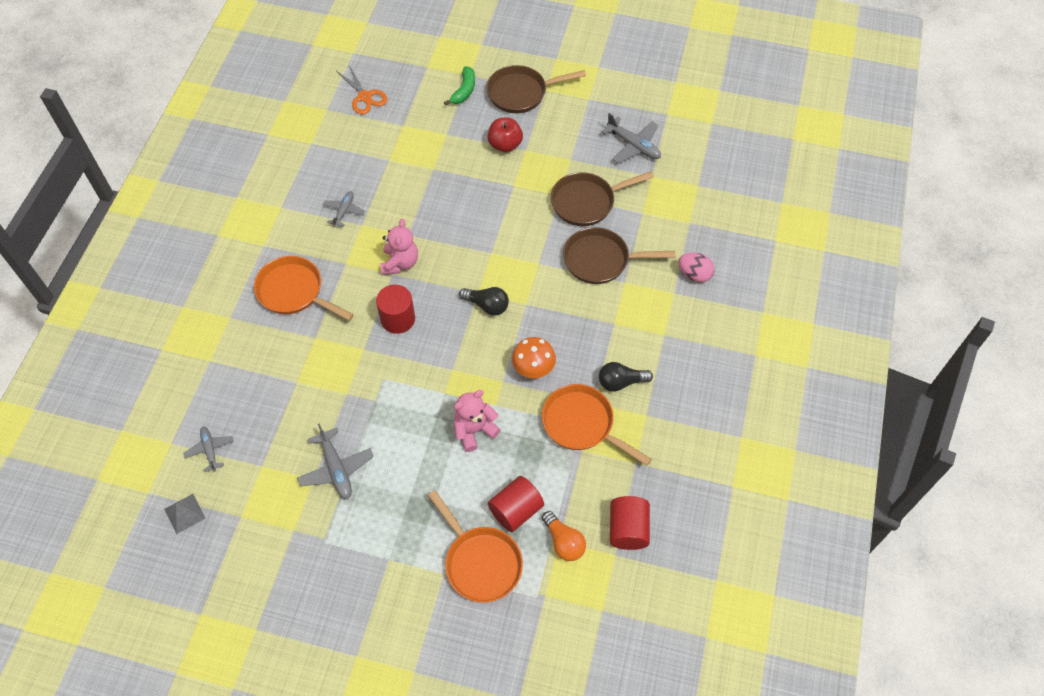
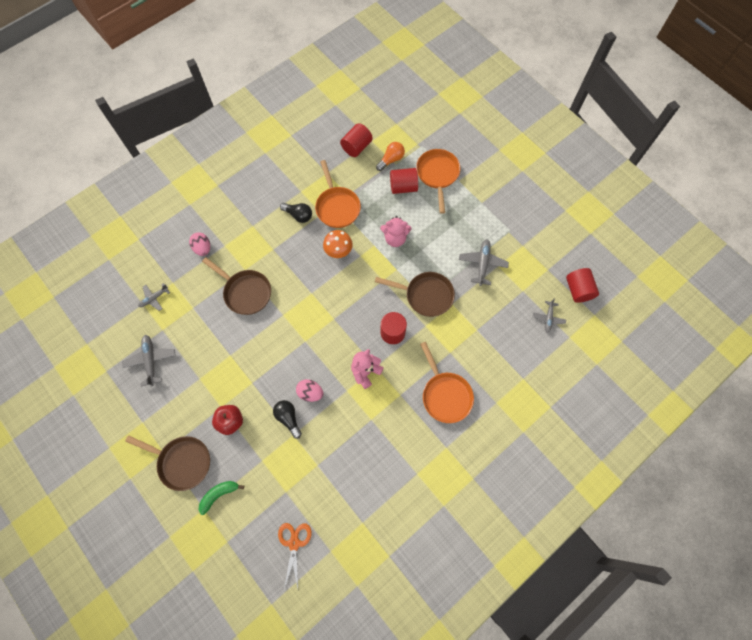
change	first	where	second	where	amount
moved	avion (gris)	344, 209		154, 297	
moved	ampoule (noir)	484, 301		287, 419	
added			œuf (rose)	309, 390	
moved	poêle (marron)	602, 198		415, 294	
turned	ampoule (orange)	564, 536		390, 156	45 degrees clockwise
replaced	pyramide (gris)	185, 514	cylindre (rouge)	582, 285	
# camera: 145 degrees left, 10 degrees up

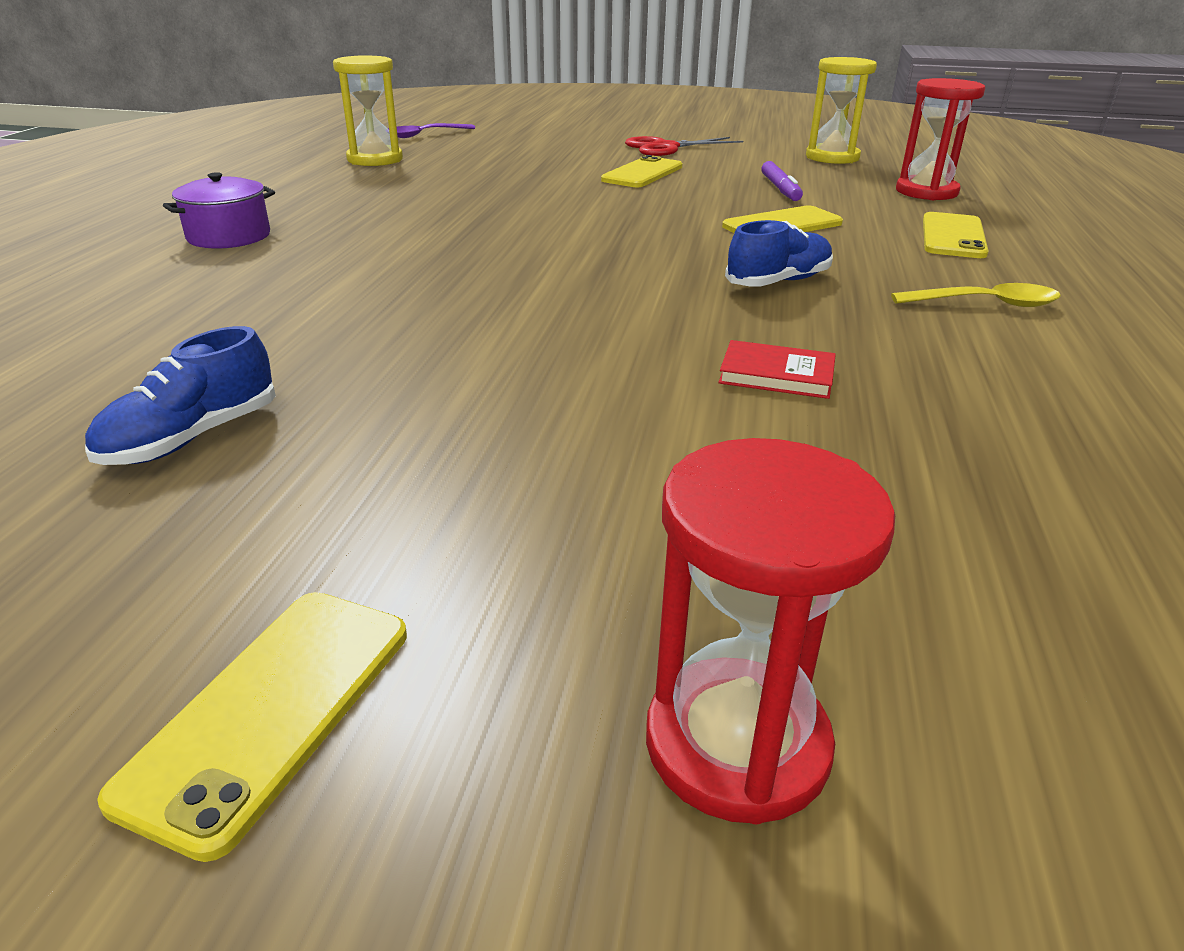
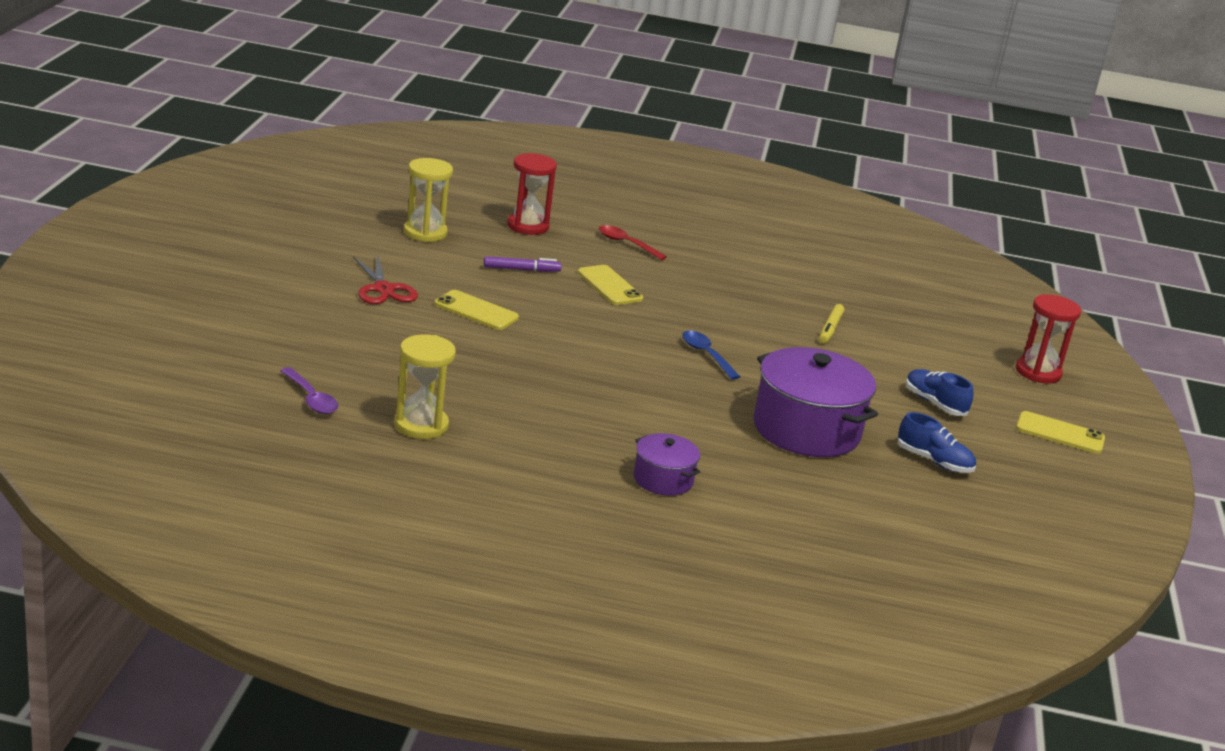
change	first	where	second	where	amount
replaced	téléphone (jaune)	956, 235	cuillère (rouge)	633, 242	
added			cuillère (bleu)	711, 355	
added			marmite (violet)	815, 402	
replaced	livre (rouge)	777, 369	feutre (jaune)	831, 323	
moved	chaussure (bleu)	779, 253		939, 392	
removed	cuillère (jaune)	976, 295			
# camera: 95 degrees left, 5 degrees down

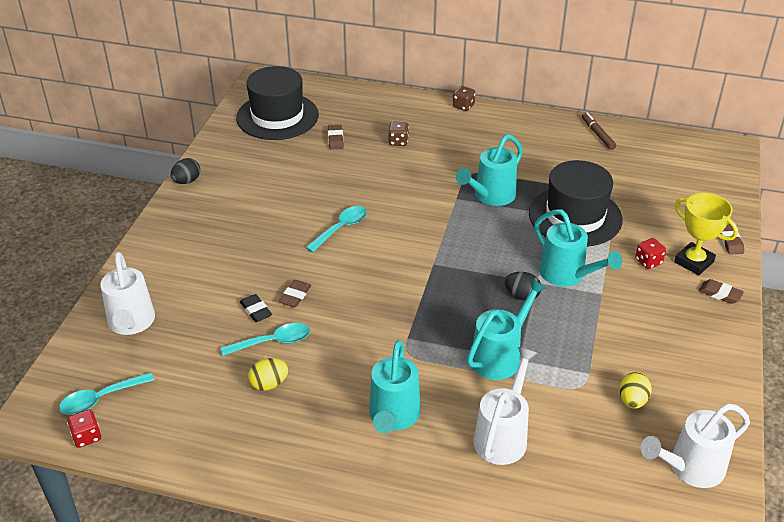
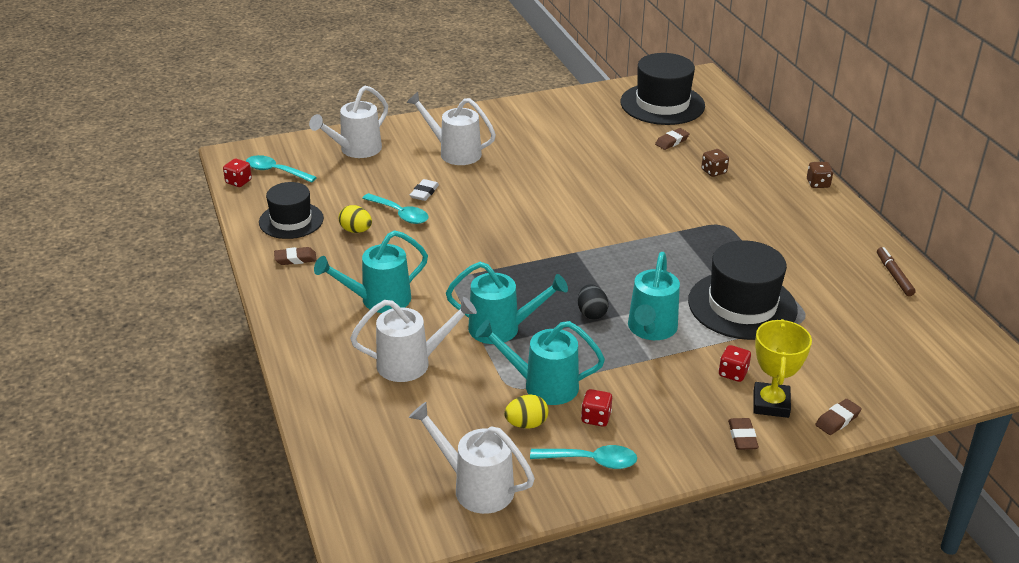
change	first	where	second	where	amount
added			chapeau (noir)	291, 210	
moved	gomme (marron)	295, 293		295, 256	
added			arrosoir (blanc)	451, 128	
recoloured	gomme (noir)	256, 308	gomme (blanc)	424, 190	
moved	arrosoir (turquoise)	489, 170		540, 362	
moved	cuillère (turquoise)	336, 229		583, 457	
added			dé (rouge)	596, 408	
turned	feutre (marron)	599, 131		896, 271	45 degrees counterclockwise
removed	œuf (noir)	185, 171			
# camera: 55 degrees right, 5 degrees down

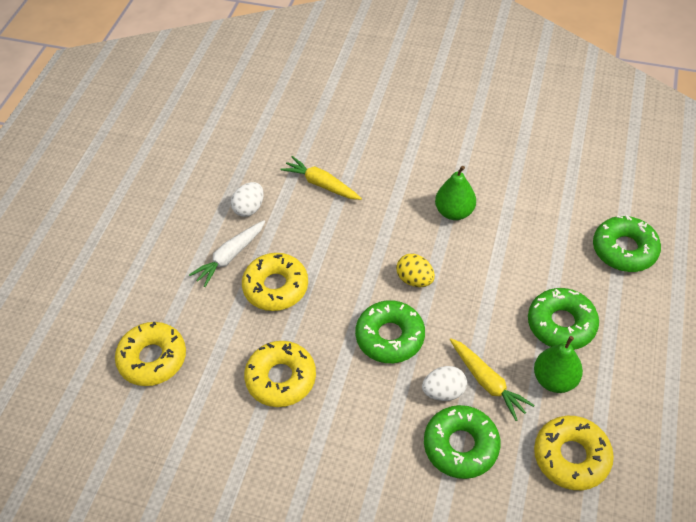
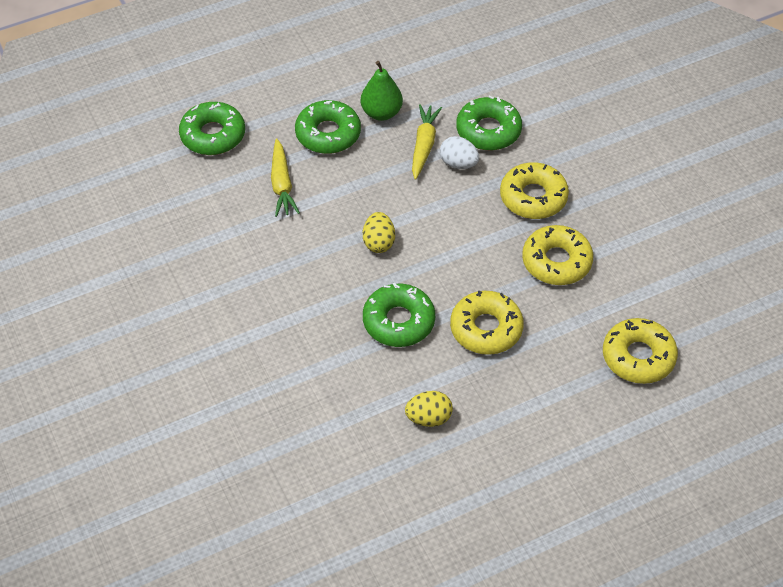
change	first	where	second	where	amount
moved	carotte (jaune)	321, 178		285, 177	
moved	beignet (vert)	390, 331		399, 315	
recoloured	œuf (blanc)	247, 199	œuf (jaune)	429, 409	
moved	beignet (jaune)	574, 453		534, 190	
removed	carotte (blanc)	227, 253			
removed	poire (vert)	455, 193			
# camera: 135 degrees left, 0 degrees up

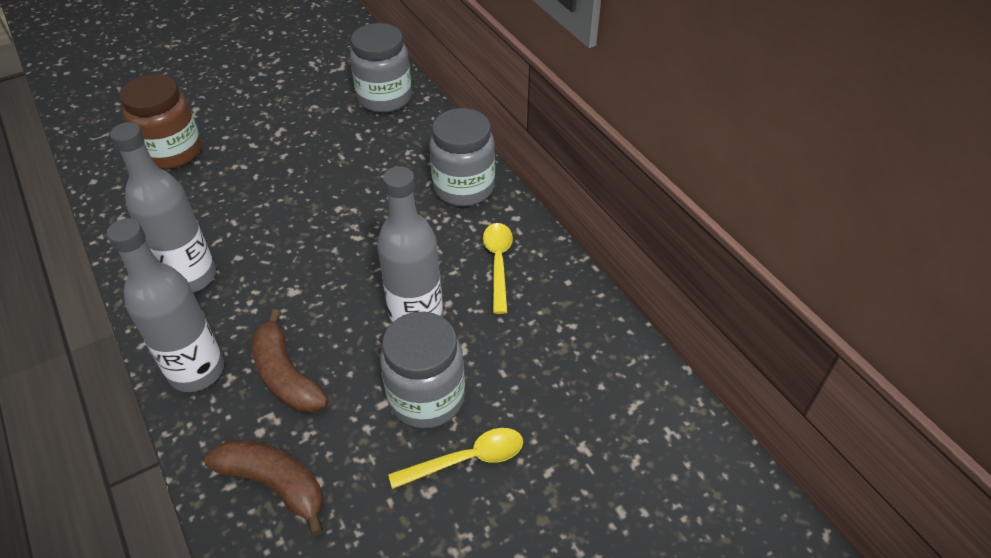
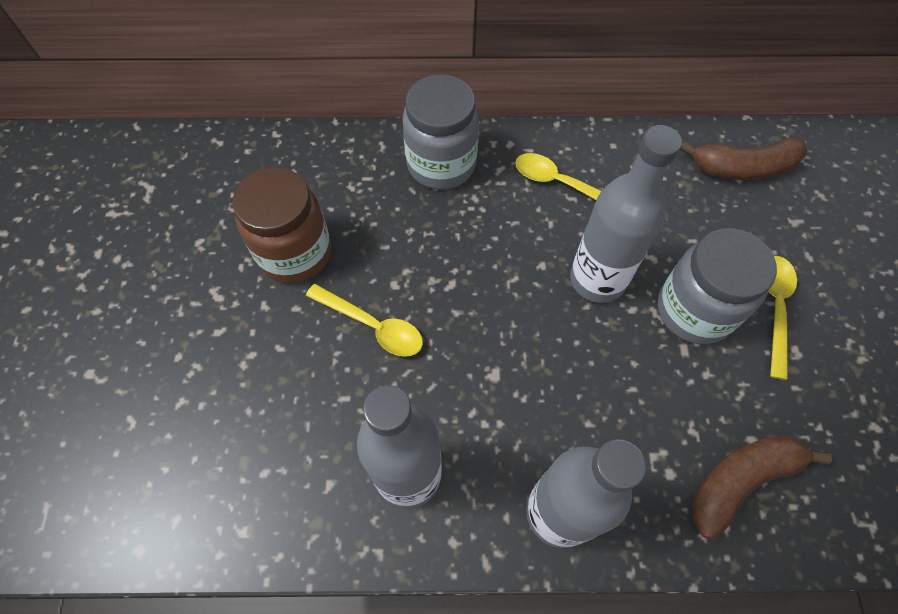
change	first	where	second	where	amount
moved	bocal (marron)	161, 121		282, 225	
added			cuillère (jaune)	364, 320	
moved	banane (marron)	290, 361		743, 158	
removed	bocal (gris)	381, 68			
# camera: 60 degrees left, 15 degrees up

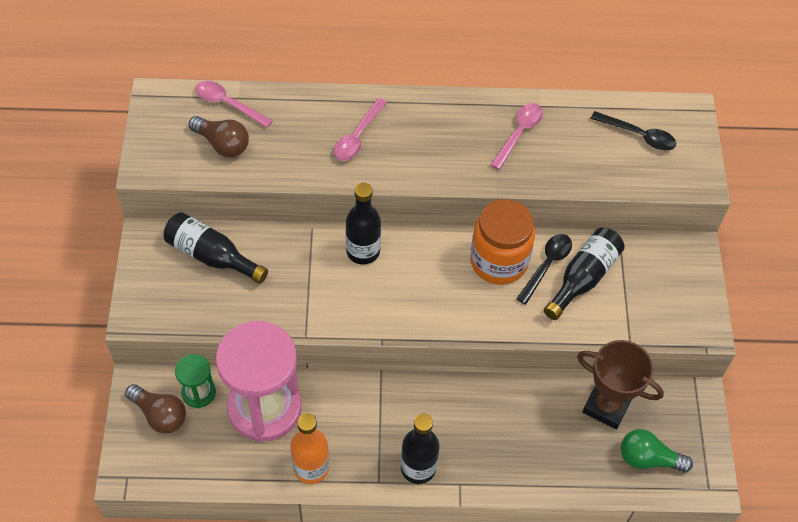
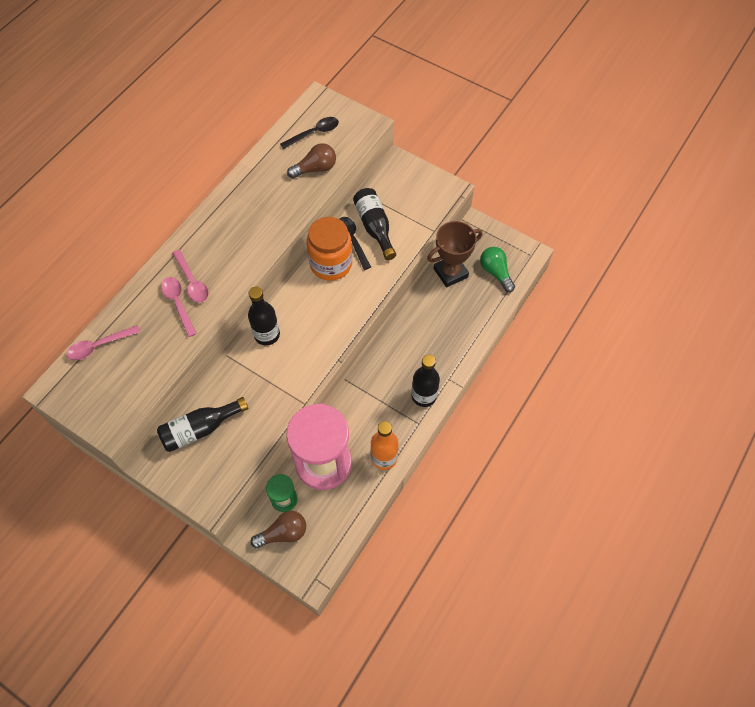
change	first	where	second	where	amount
moved	cuillère (rose)	517, 136		179, 307	
moved	ampoule (marron)	219, 136		311, 160	
turned	ampoule (vert)	657, 451		497, 269	105 degrees clockwise
# camera: 55 degrees left, 5 degrees up

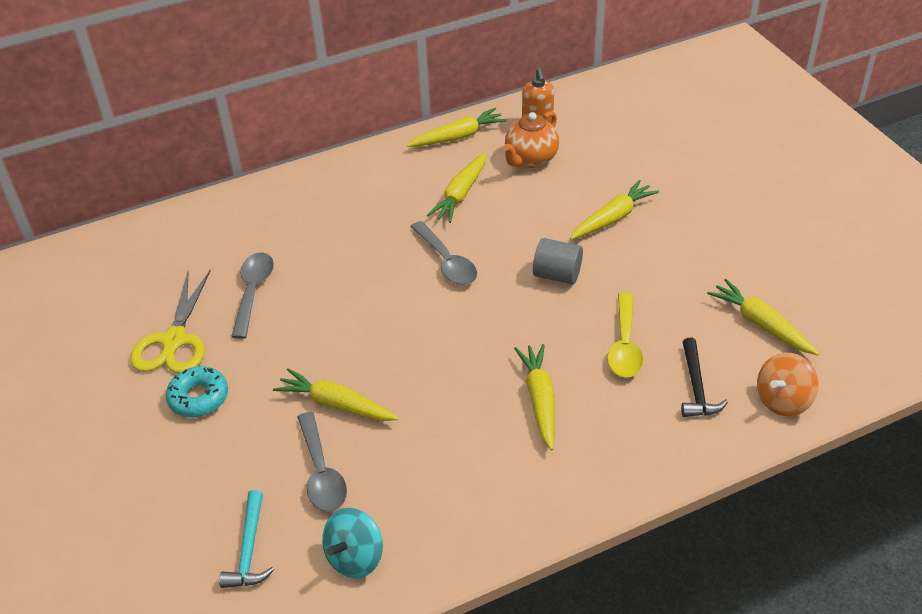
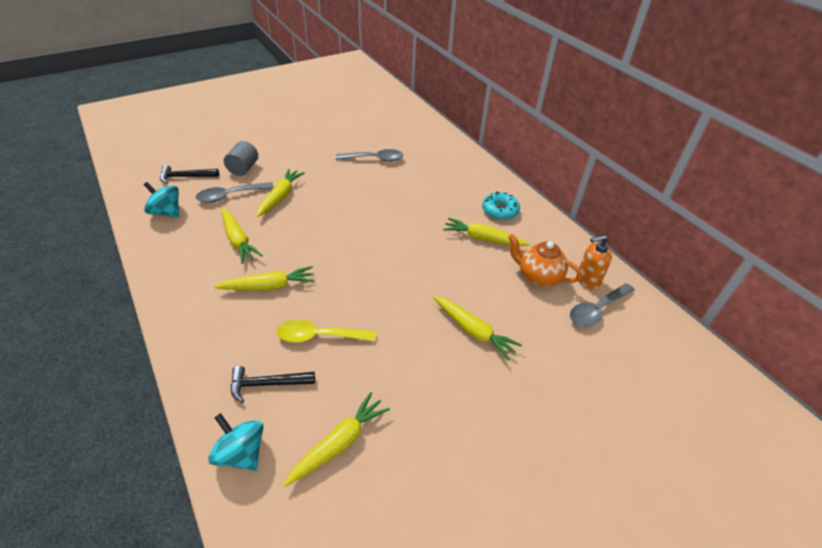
change	first	where	second	where	amount
recoloured	marteau (turquoise)	246, 539	marteau (noir)	189, 174	
recoloured	toupie (orange)	788, 384	toupie (turquoise)	236, 442	
moved	carotte (jaune)	457, 127		242, 236	
moved	cylindre (gris)	558, 261		241, 158	
moved	beignet (turquoise)	197, 392		501, 206	
moved	cuillère (gris)	443, 253		602, 304	
removed	ciseaux (jaune)	170, 321			
# camera: 80 degrees right, 0 degrees up

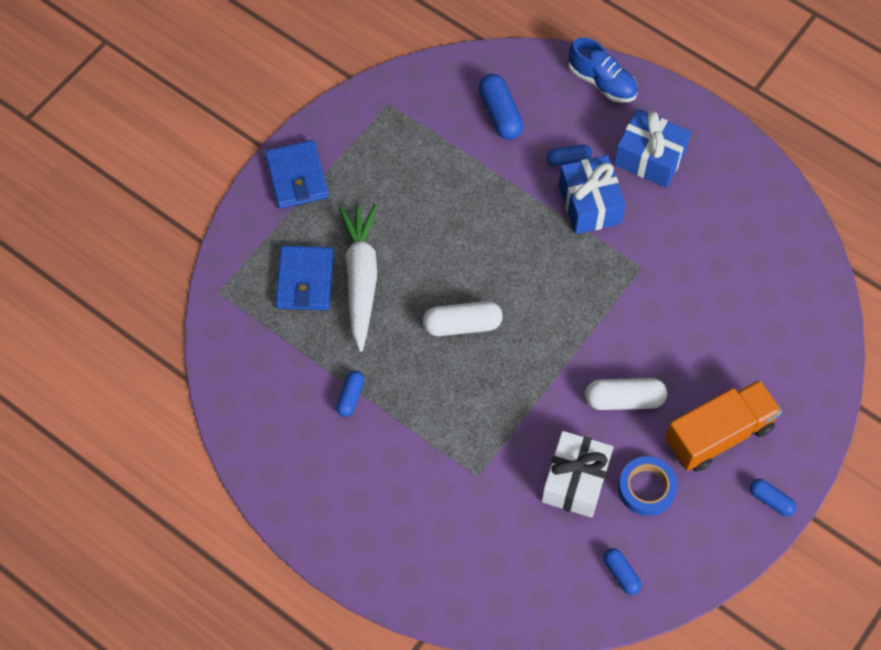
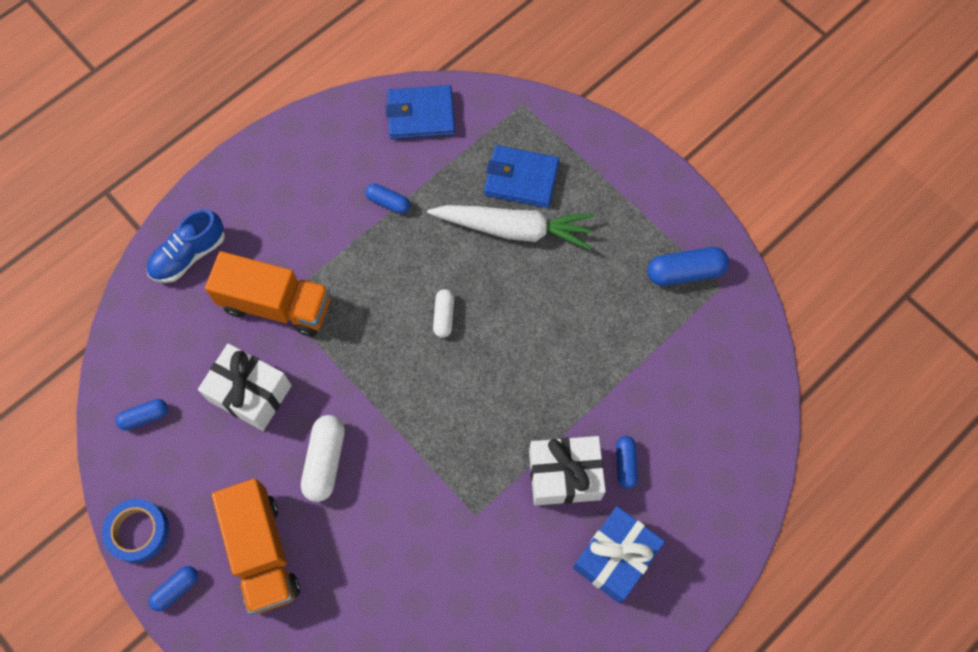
change	first	where	second	where	amount
moved	ruban adhésif (bleu)	647, 486		135, 531	
moved	chaussure (bleu)	603, 70		185, 246	
added			camion (orange)	267, 293	
moved	portefeuille (bleu)	297, 174		420, 112	
resized	gélule (blanc)	463, 318		443, 313	x0.61
recoloured	cadeau (bleu)	592, 194	cadeau (blanc)	567, 471	
moved	gélule (bleu)	501, 107		688, 266	
# camera: 100 degrees right, 5 degrees up

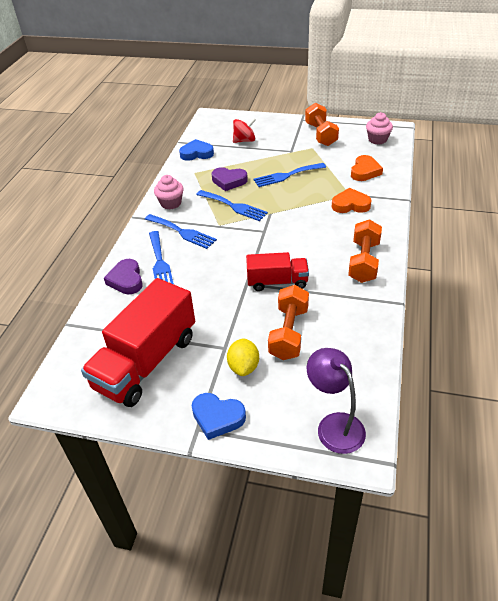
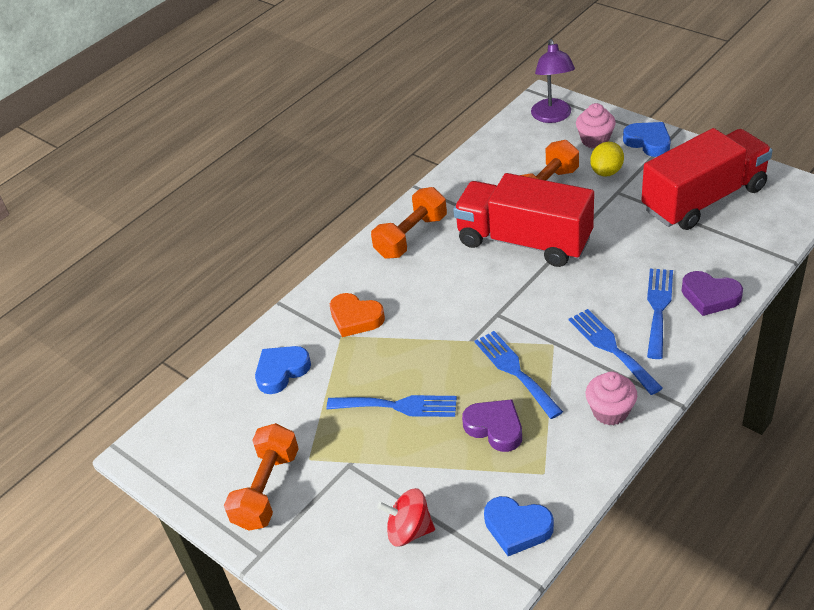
change	first	where	second	where	amount
recoloured	cœur (orange)	367, 168	cœur (bleu)	283, 370	
resized	camion (rouge)	277, 271		523, 220	x1.76
moved	muffin (rose)	379, 128		596, 125	
turned	cœur (violet)	123, 276		712, 293	105 degrees clockwise
# camera: 150 degrees left, 0 degrees up

